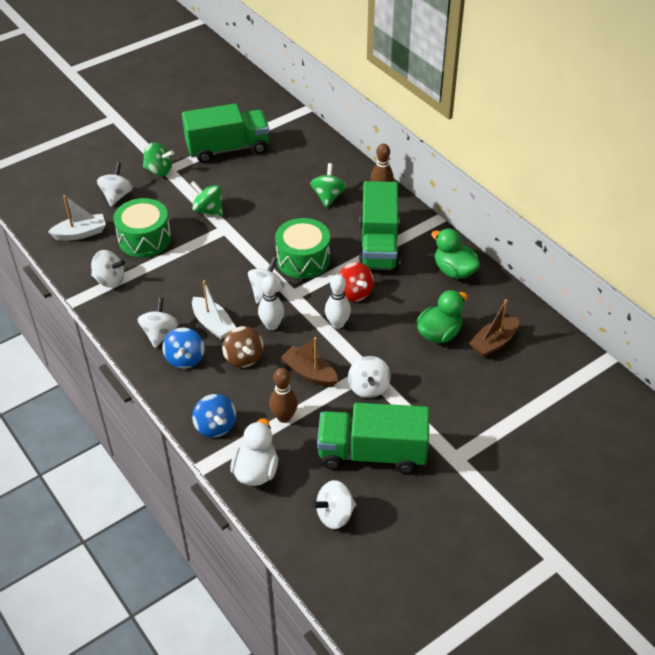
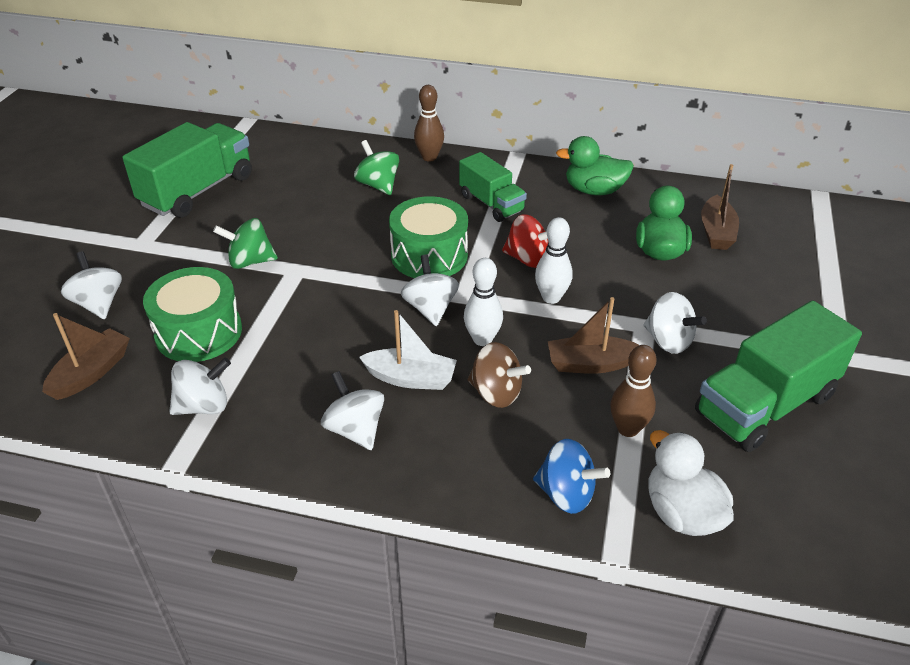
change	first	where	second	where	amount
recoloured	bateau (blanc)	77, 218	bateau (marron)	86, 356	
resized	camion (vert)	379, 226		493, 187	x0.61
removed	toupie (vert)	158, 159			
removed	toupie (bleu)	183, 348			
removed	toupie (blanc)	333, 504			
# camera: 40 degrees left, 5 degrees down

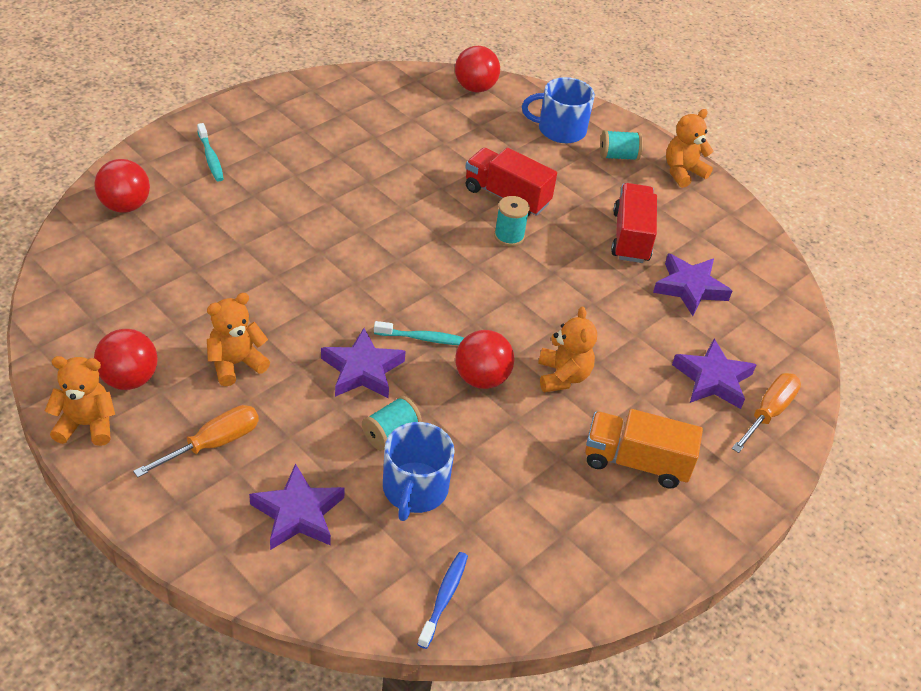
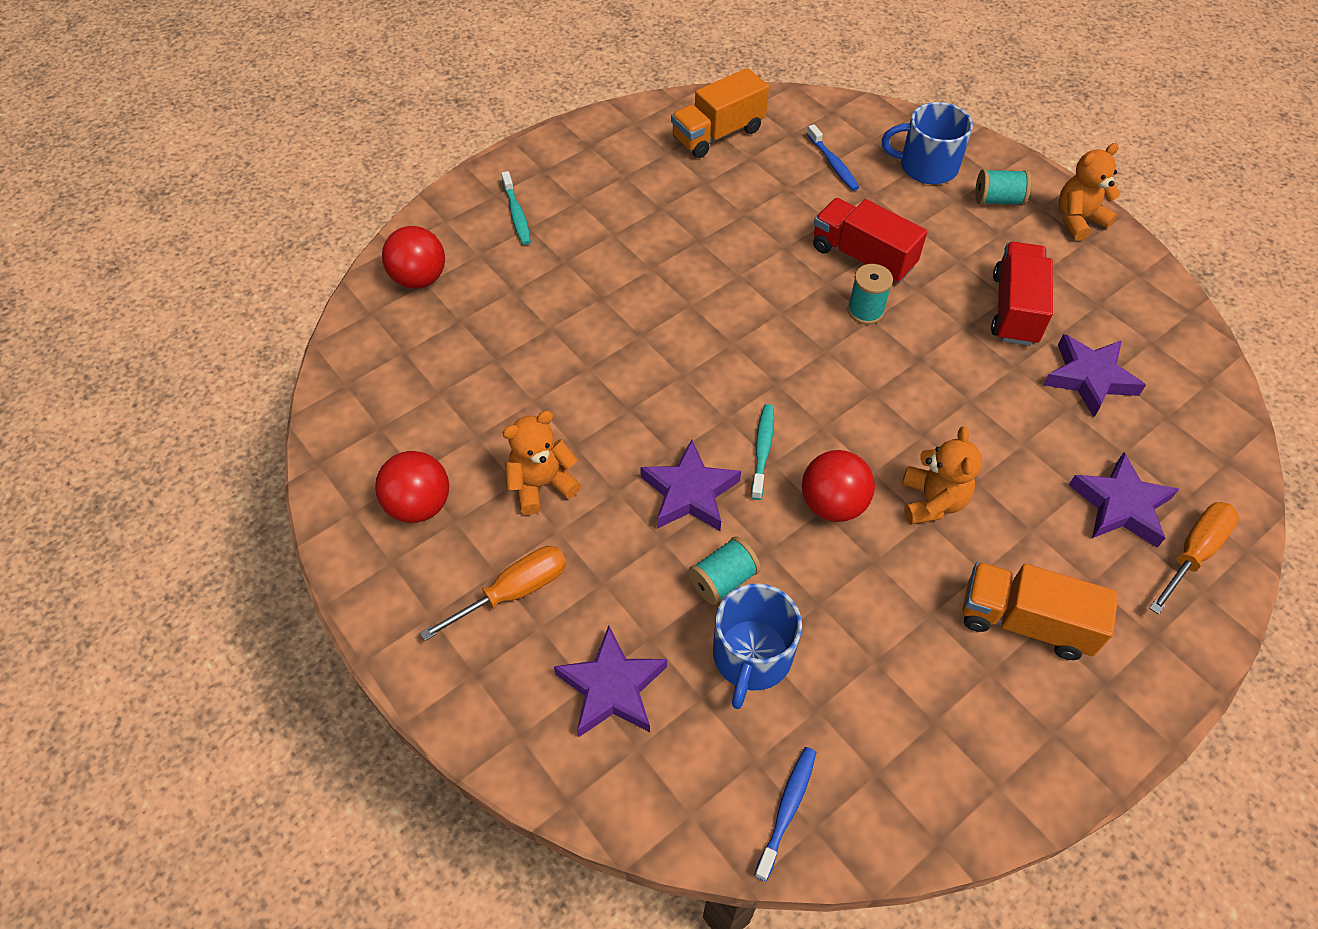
change	first	where	second	where	amount
added			camion (orange)	720, 113	
turned	brosse à dents (turquoise)	419, 333		762, 452	90 degrees counterclockwise
added			brosse à dents (bleu)	833, 157	
removed	ours en peluche (orange)	80, 401			
removed	balle (rouge)	477, 69			
# camera: 10 degrees right, 10 degrees up

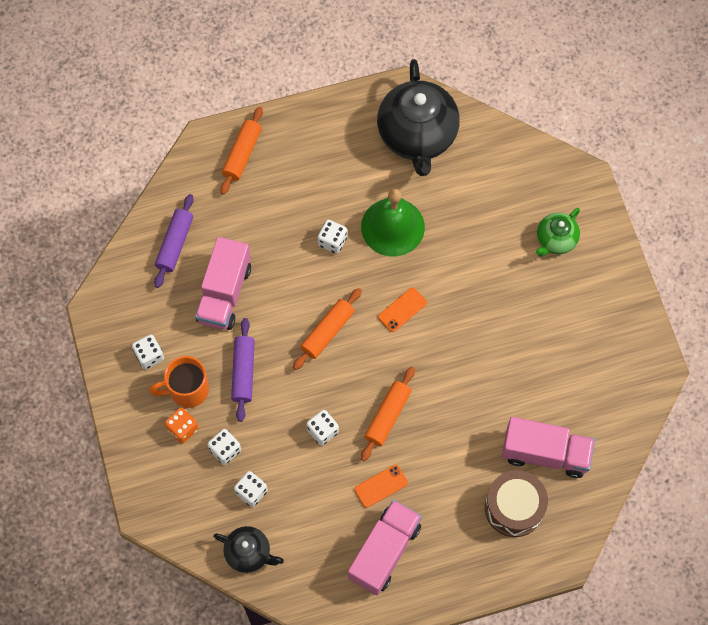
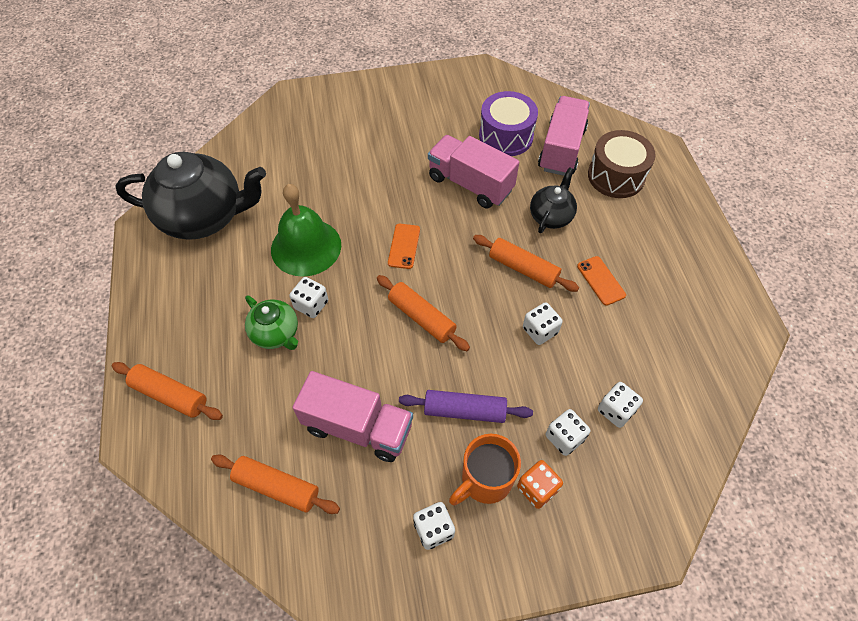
change	first	where	second	where	amount
recoloured	rouleau à pâtisserie (violet)	174, 241	rouleau à pâtisserie (orange)	275, 484	
moved	théière (vert)	558, 232		271, 323	
turned	téléphone (orange)	402, 310		404, 246	45 degrees clockwise
moved	camion (rose)	385, 547		473, 172	
turned	tasse (orange)	179, 382		485, 470	60 degrees clockwise
added			tambour (violet)	508, 123	
moved	théière (noir)	248, 549		553, 200	
# camera: 85 degrees left, 10 degrees down

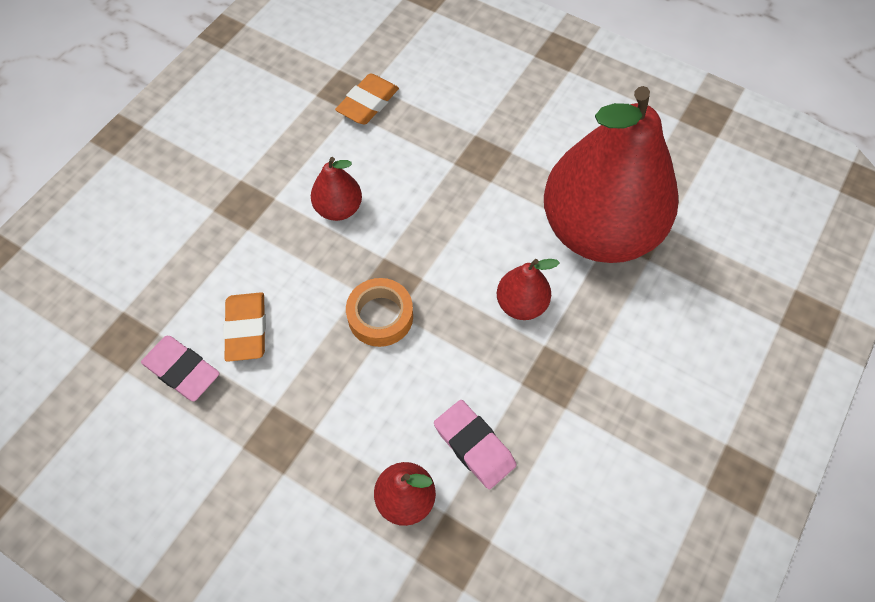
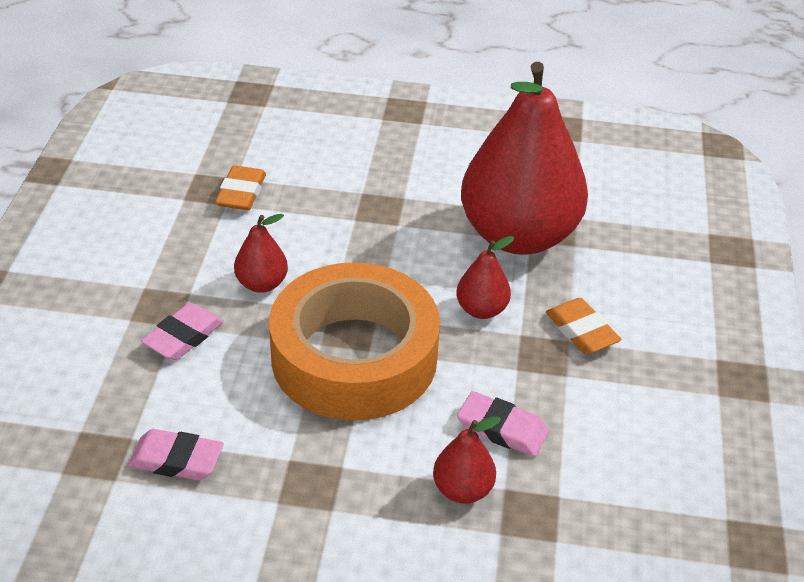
change	first	where	second	where	amount
added			gomme (rose)	182, 331	
resized	ruban adhésif (orange)	379, 312		354, 341	x2.41
moved	gomme (orange)	244, 327		583, 326	
# camera: 25 degrees left, 20 degrees down

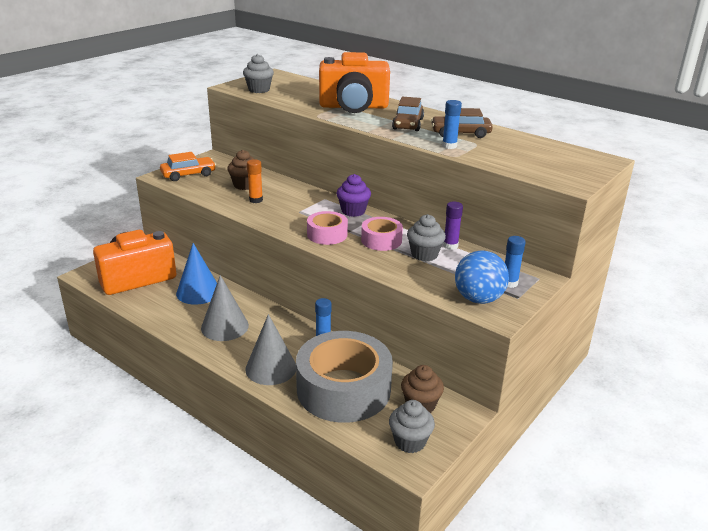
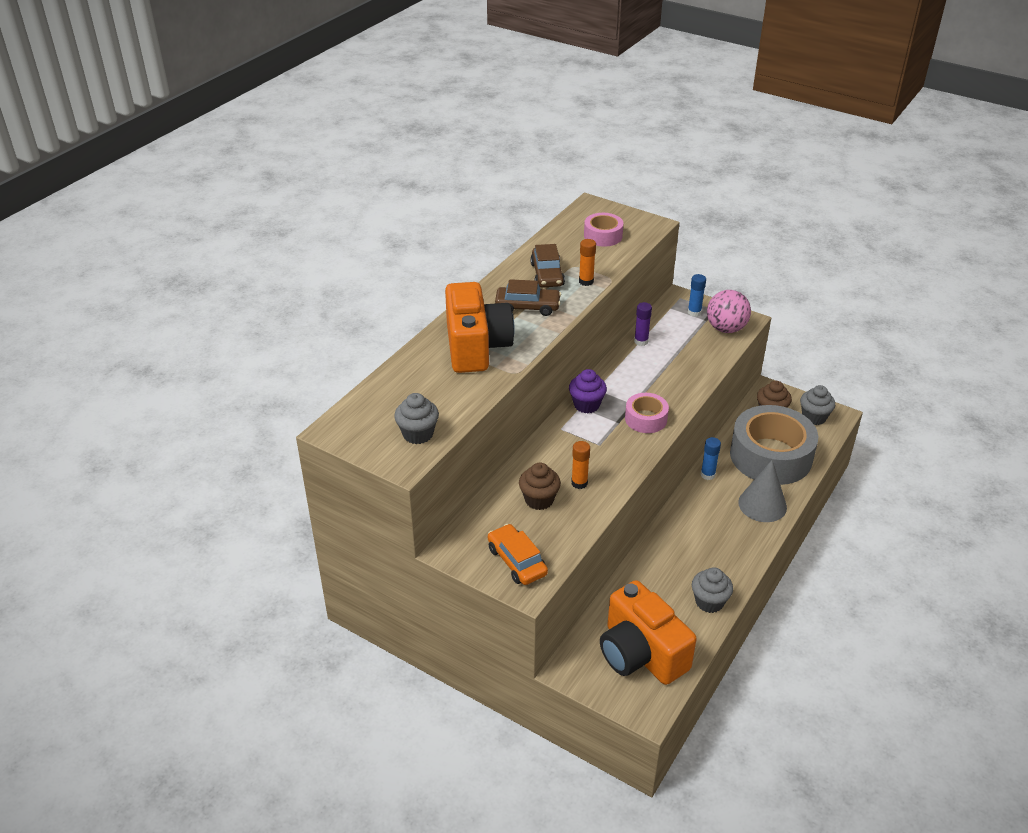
change	first	where	second	where	amount
recoloured	bâton de colle (bleu)	452, 124	bâton de colle (orange)	587, 262	
moved	ruban adhésif (rose)	382, 234		603, 230	
moved	muffin (gris)	426, 237		712, 590	
recoloured	balle (bleu)	482, 277	balle (rose)	729, 311	
removed	cône (bleu)	196, 274			
removed	cône (gris)	225, 308			
# camera: 95 degrees left, 10 degrees up

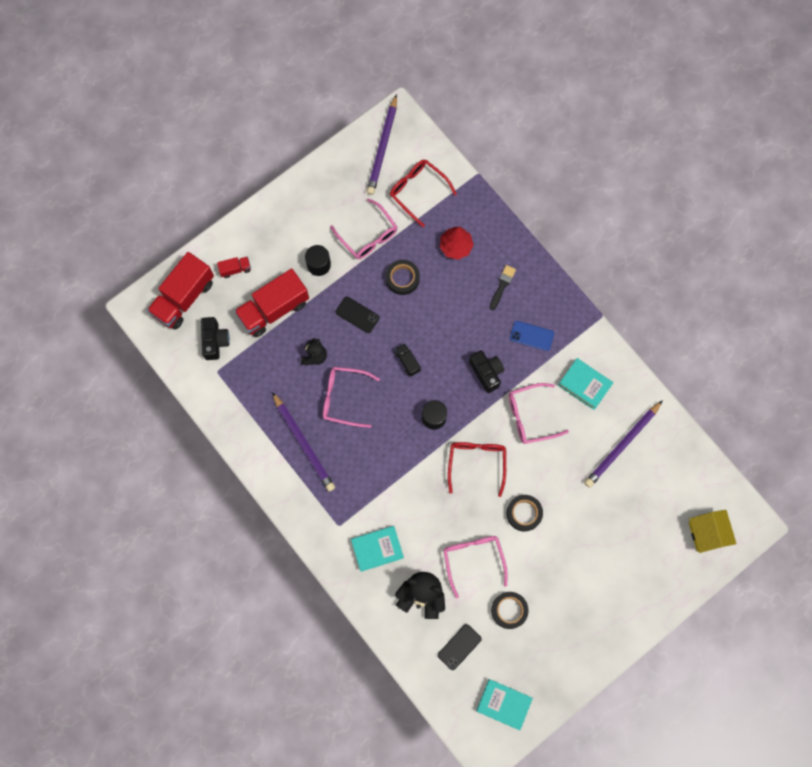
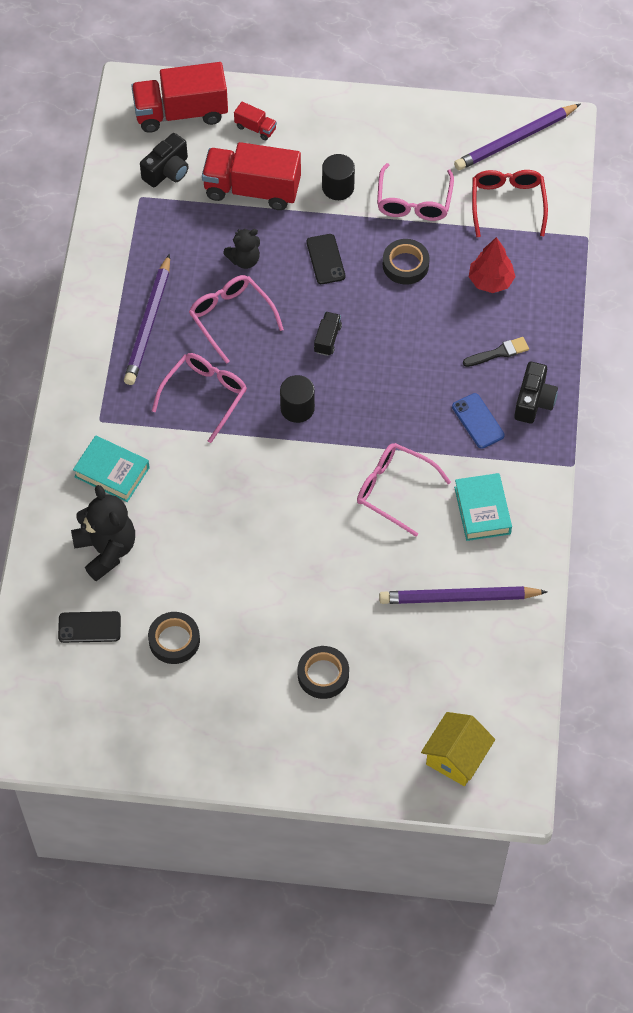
change	first	where	second	where	amount
moved	lunettes (rose)	475, 567		199, 398	
moved	ruban adhésif (noir)	524, 513		323, 672	
moved	appareil photo (noir)	486, 371		536, 393	
removed	lunettes (rouge)	477, 469			
removed	livre (turquoise)	504, 704			
# camera: 45 degrees right, 15 degrees down

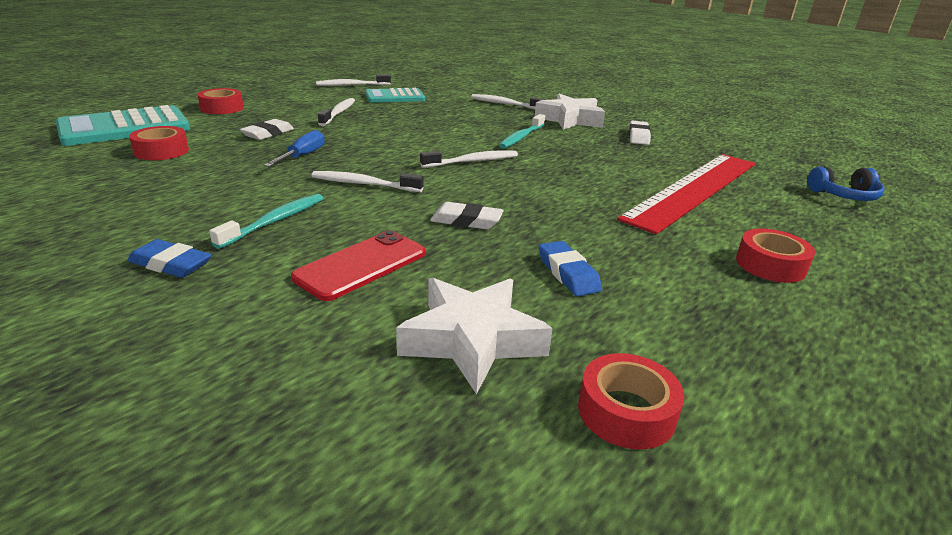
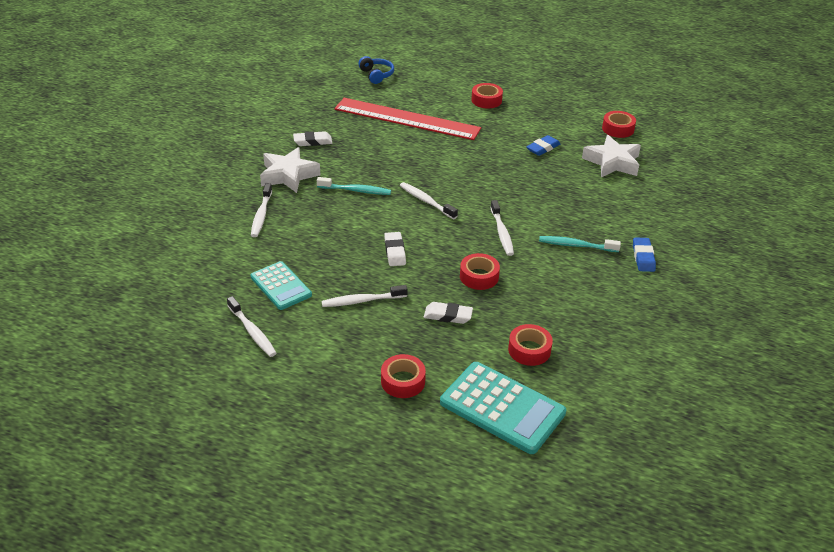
change	first	where	second	where	amount
moved	gomme (blanc)	467, 215		395, 249	
replaced	tournevis (bleu)	294, 148	ruban adhésif (rouge)	480, 271	
removed	téléphone (rouge)	358, 265			
# camera: 110 degrees left, 10 degrees up

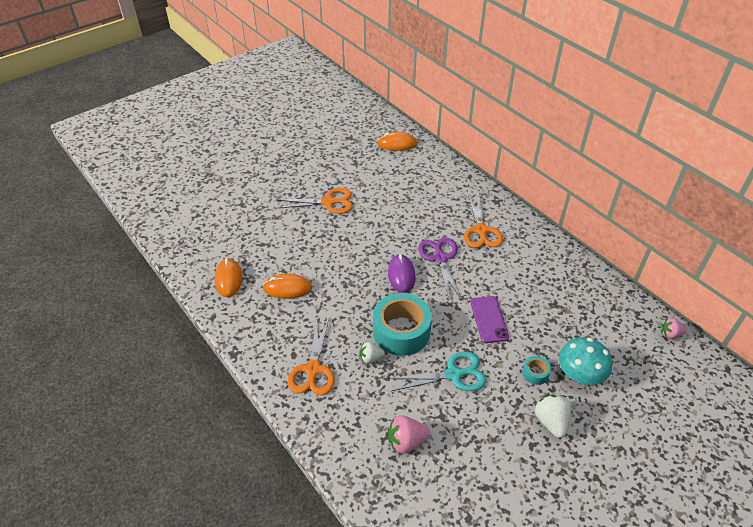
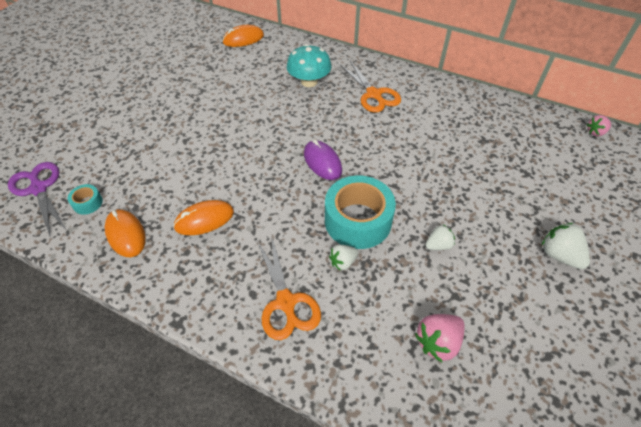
change	first	where	second	where	amount
moved	ciseaux (violet)	439, 269		37, 199	
moved	ruban adhésif (turquoise)	536, 370		85, 199	
moved	champignon (turquoise)	585, 361		309, 65	
replaced	ciseaux (turquoise)	437, 371	fraise (blanc)	440, 237	
removed	ciseaux (orange)	315, 201			
removed	téléphone (violet)	489, 319			
# camera: 25 degrees left, 5 degrees up

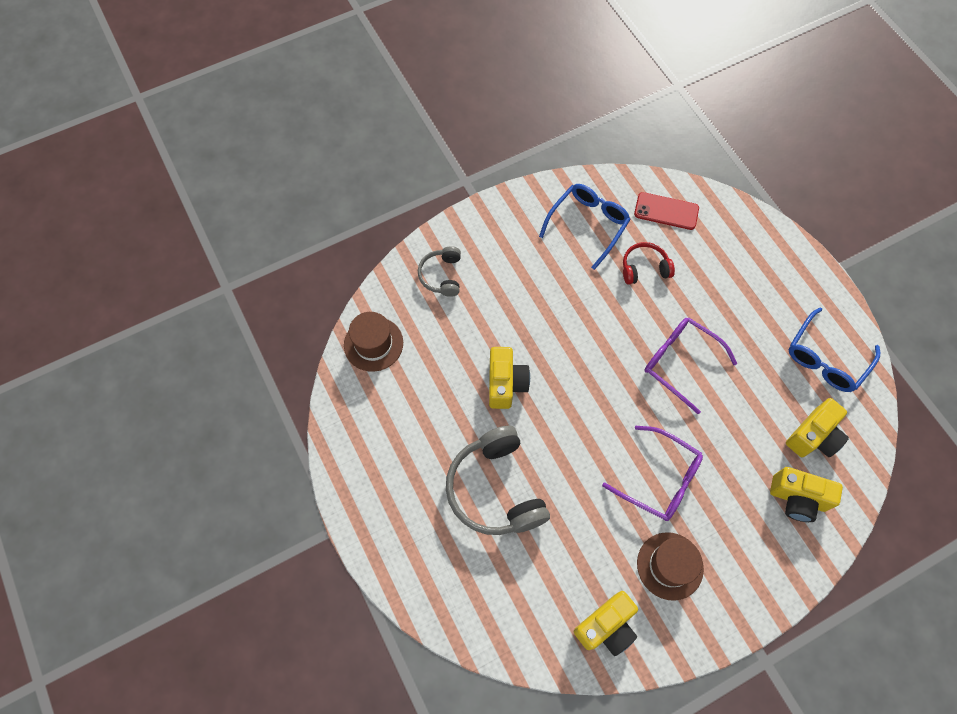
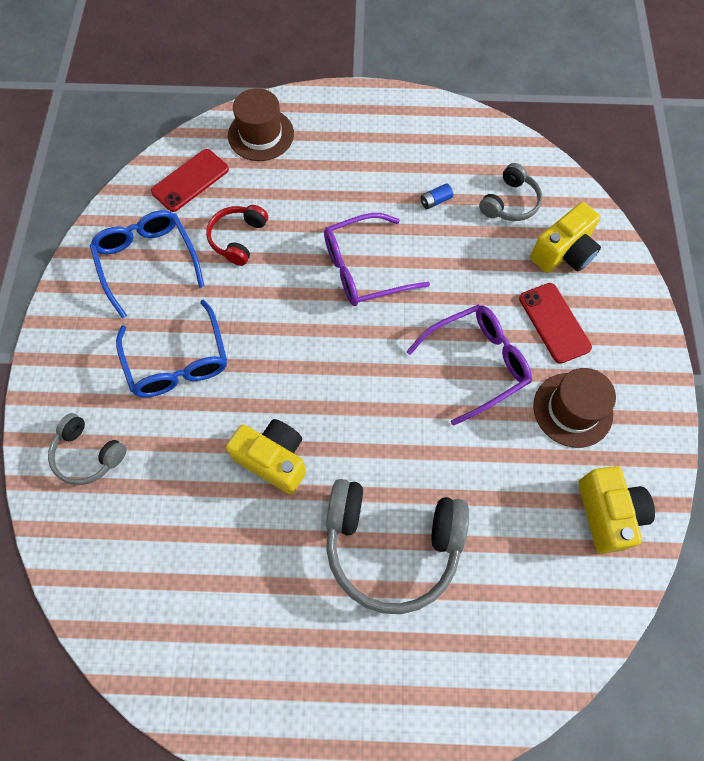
change	first	where	second	where	amount
moved	lunettes (bleu)	834, 349		171, 348	
moved	chapeau (marron)	373, 342		261, 124	
added			pile (bleu)	436, 196	
replaced	appareil photo (jaune)	817, 427	casque audio (gris)	510, 192	
added			téléphone (rouge)	555, 323	
# camera: 60 degrees left, 0 degrees up

